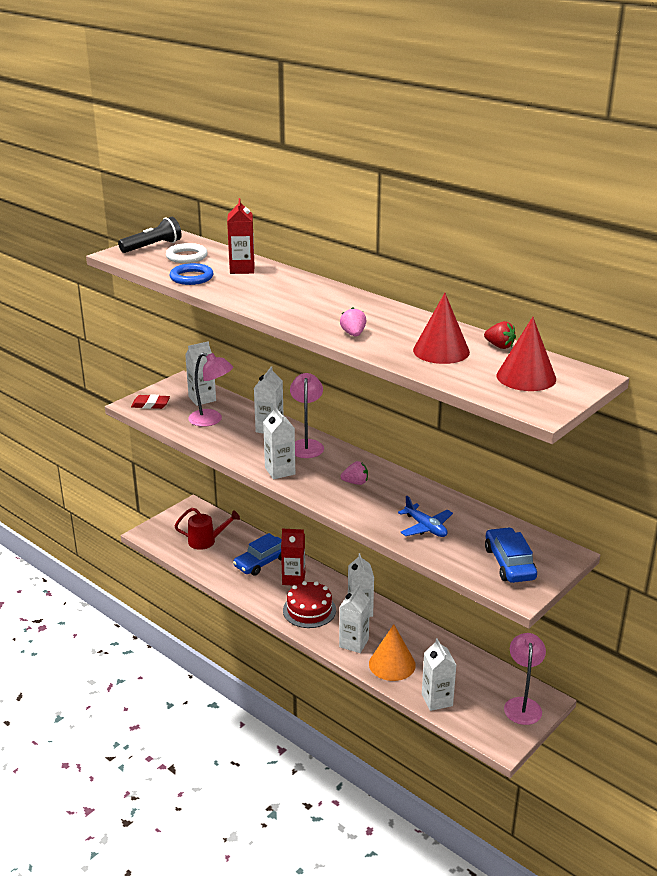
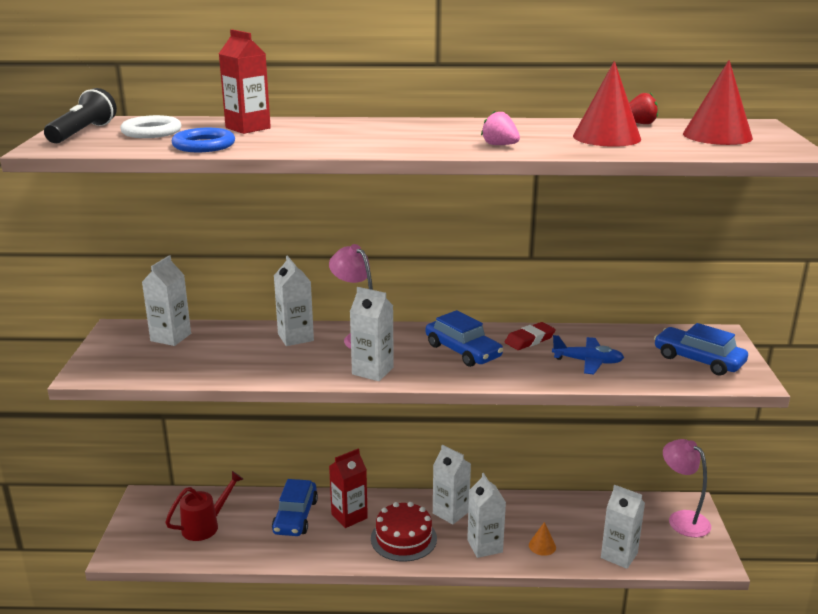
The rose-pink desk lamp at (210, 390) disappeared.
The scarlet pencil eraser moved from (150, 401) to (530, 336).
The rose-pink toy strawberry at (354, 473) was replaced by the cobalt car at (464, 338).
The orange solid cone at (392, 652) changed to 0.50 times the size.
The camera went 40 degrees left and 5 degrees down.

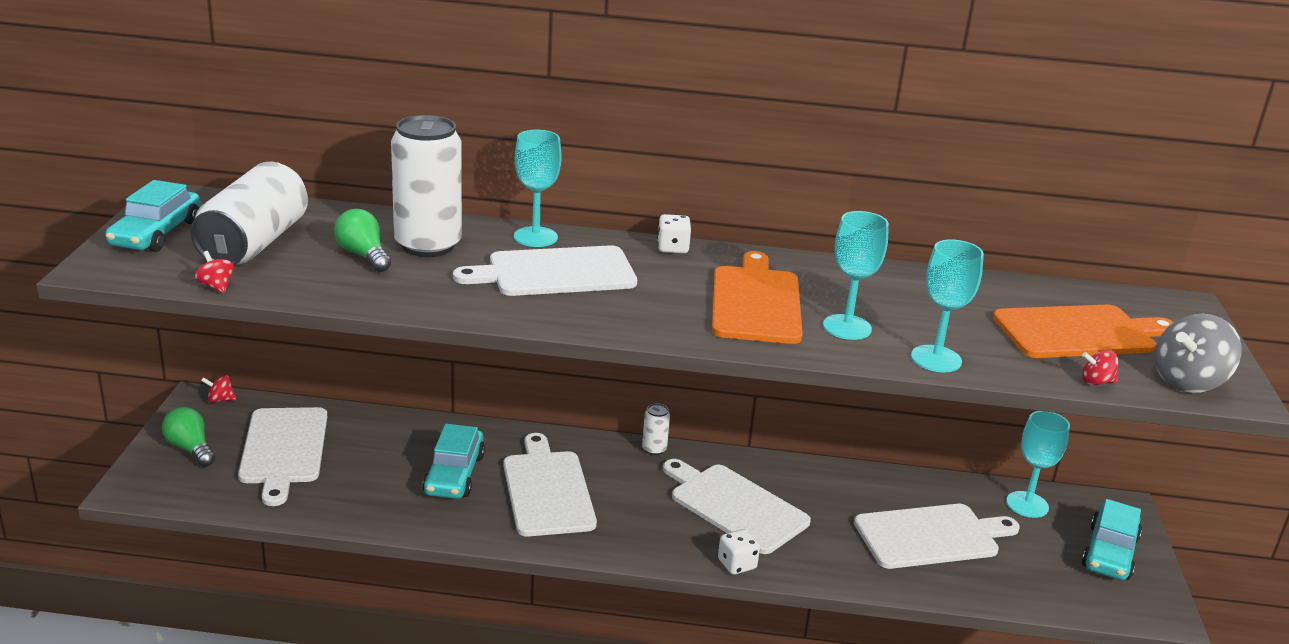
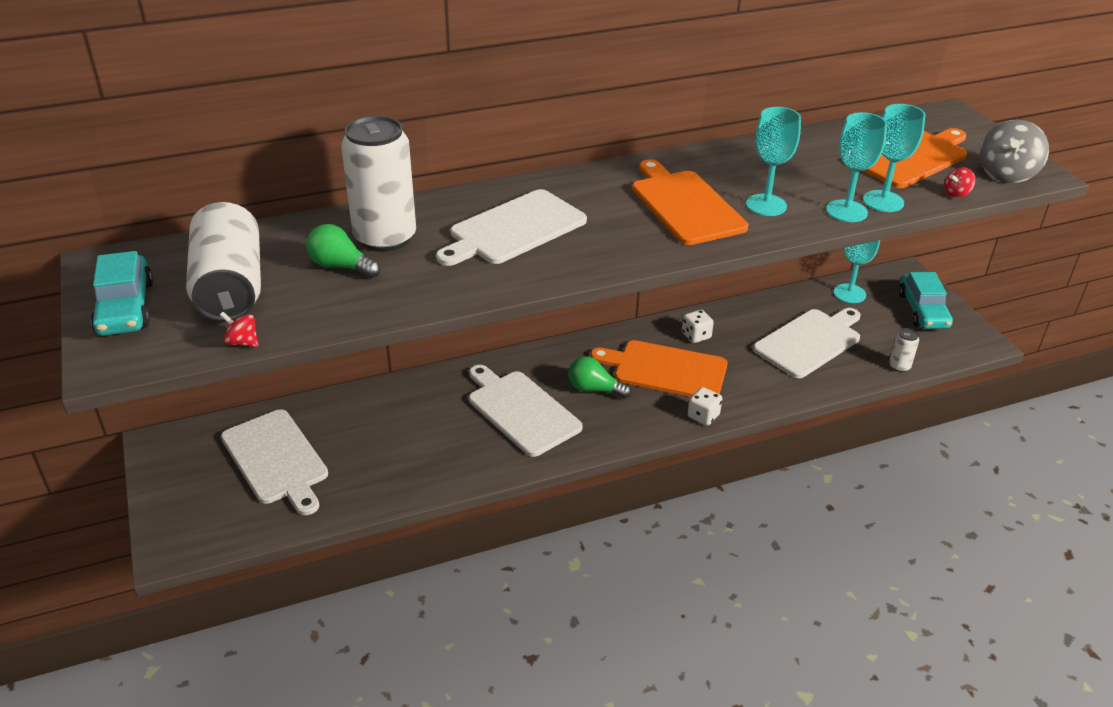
The scarlet spinning top at (218, 389) disappeared.
The aqua car at (454, 461) disappeared.
The green bulb moved from (188, 437) to (599, 377).
The aqua wine glass moved from (538, 188) to (894, 158).
The pure white soda can moved from (656, 429) to (904, 350).
The pure white game die moved from (674, 233) to (698, 326).
The pure white cutting board at (737, 506) became the orange cutting board at (659, 368).
The camera went 25 degrees left and 10 degrees up.

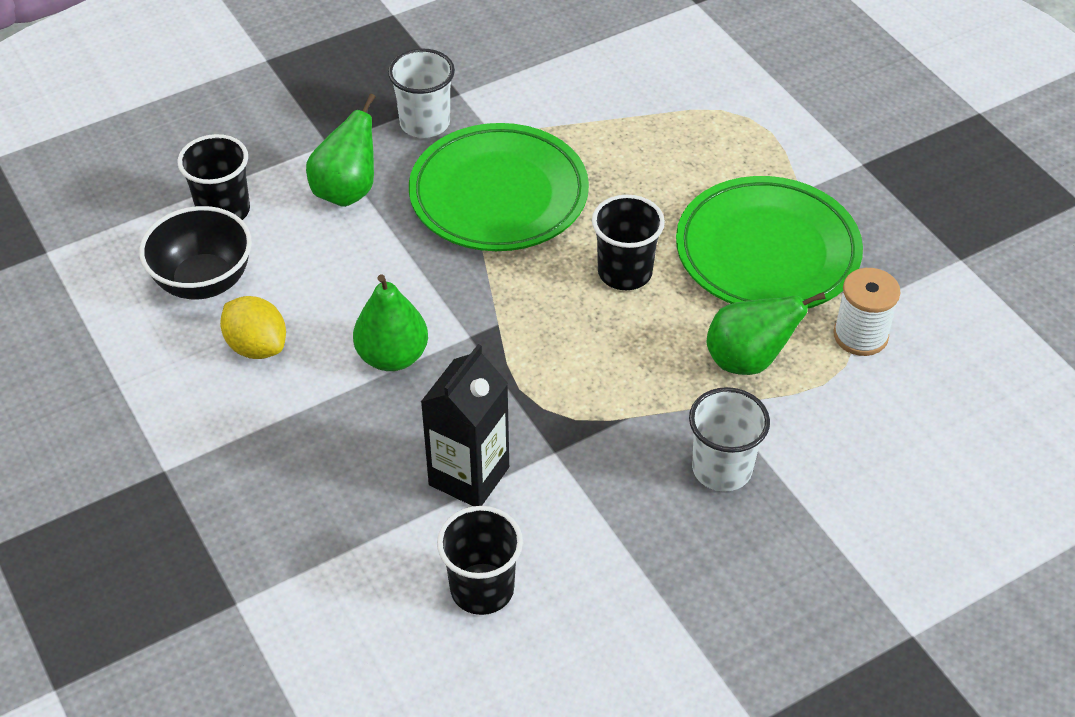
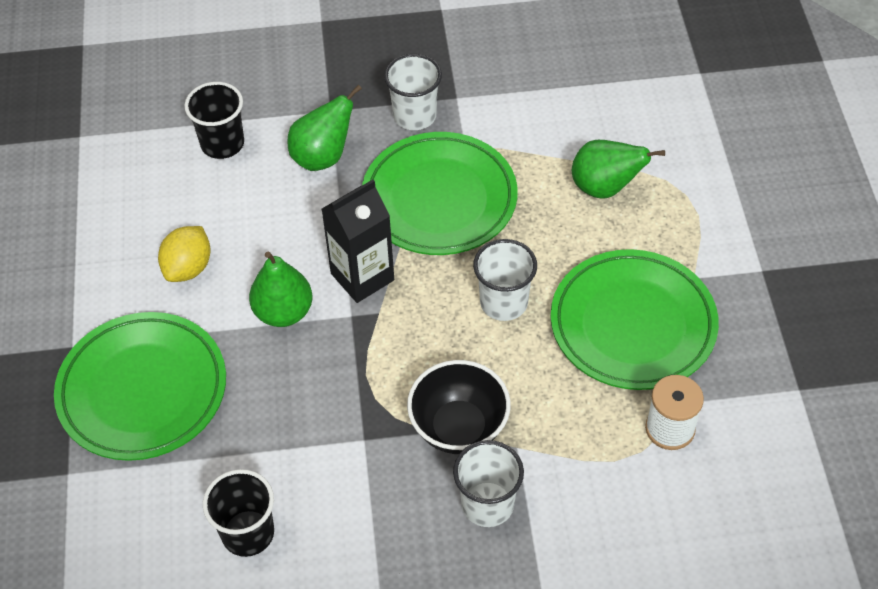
The green flat dish at (140, 386) appeared.
The black deep dish moved from (195, 252) to (459, 407).
The black carton moved from (465, 425) to (358, 241).
The green toy pear moved from (766, 333) to (618, 169).
The black cup at (628, 242) became the pure white cup at (505, 280).
The yellow toy lemon at (253, 327) turned 45 degrees clockwise.
The camera went 25 degrees right and 5 degrees up.

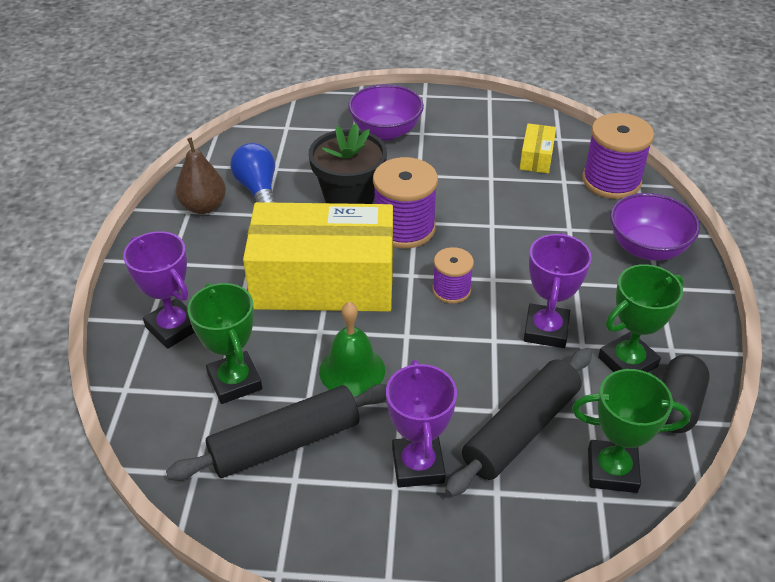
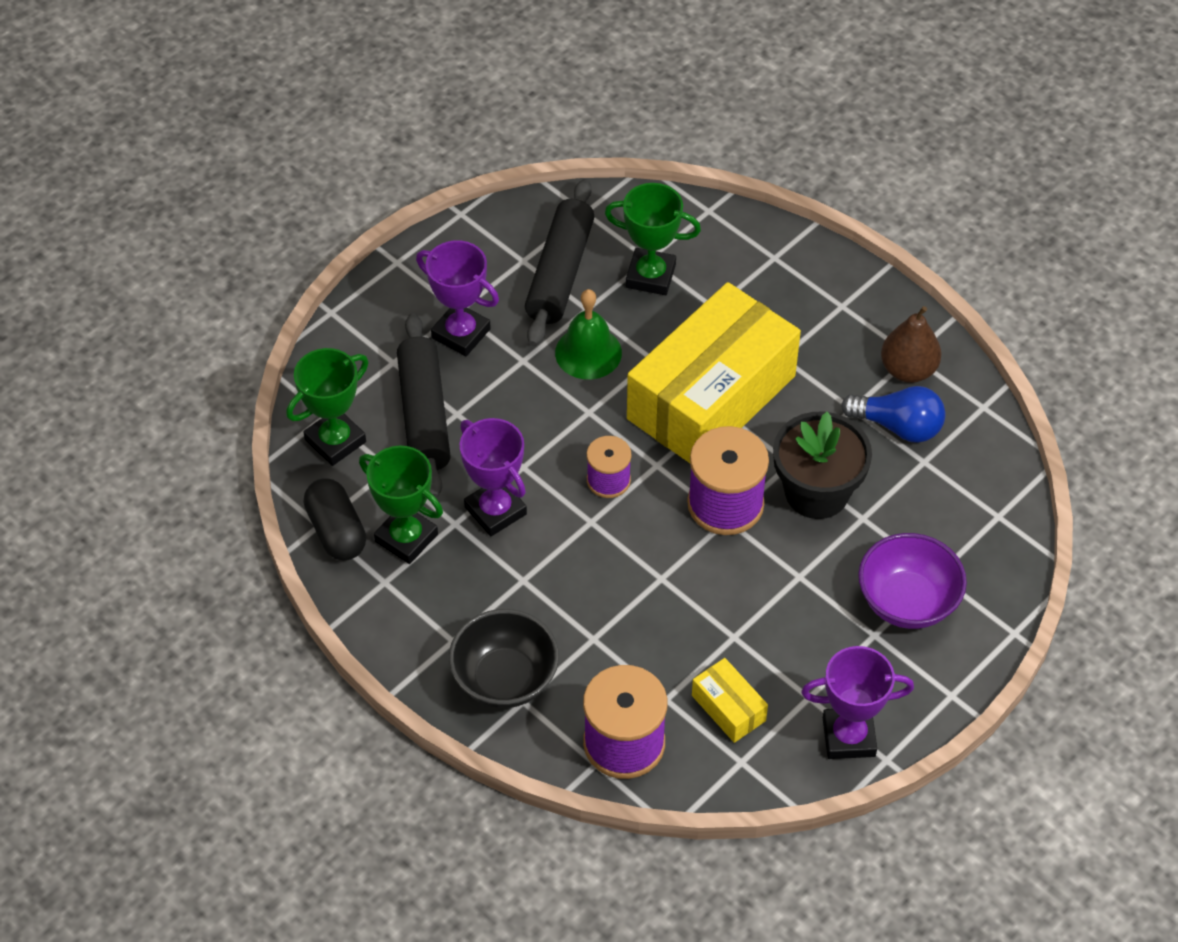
The royal purple prize cup moved from (159, 290) to (857, 702).
The royal purple deep dish at (655, 227) became the black deep dish at (504, 658).
The green prize cup at (641, 318) turned 60 degrees counterclockwise.
The camera went 130 degrees right and 10 degrees up.

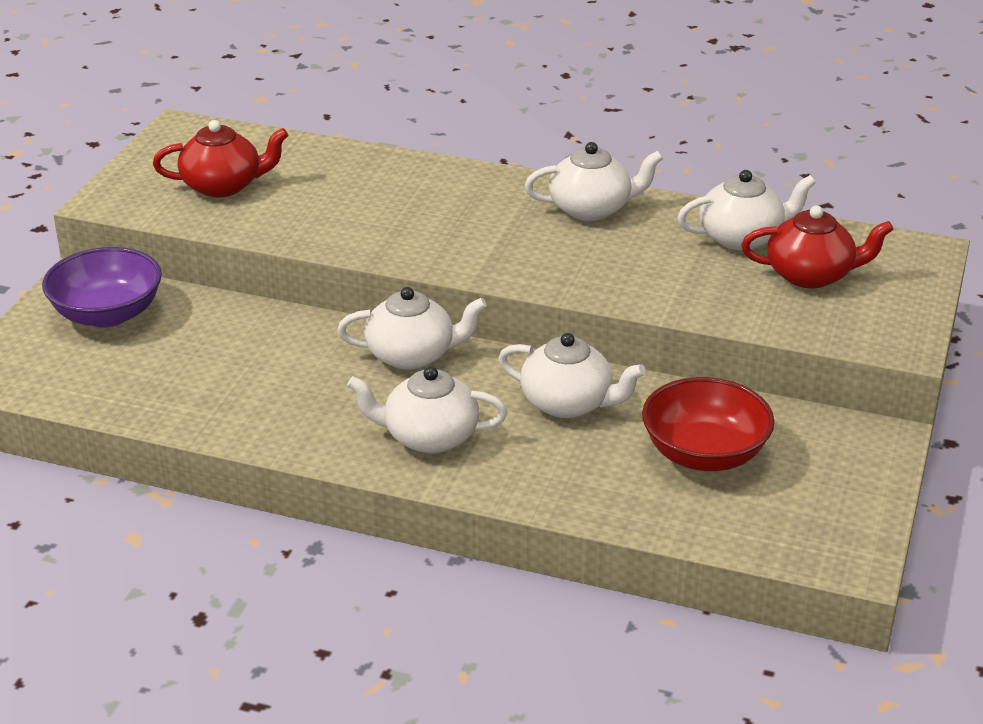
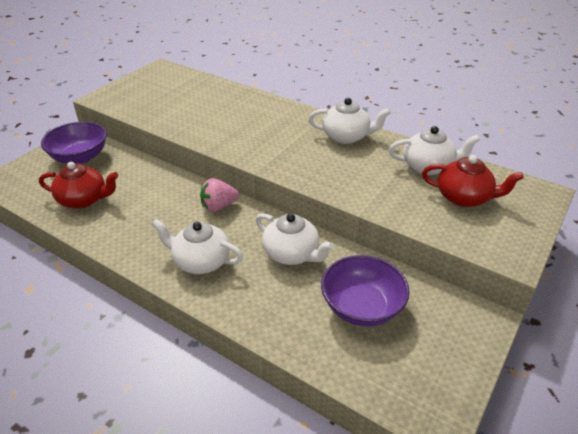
The scarlet tea pot moved from (220, 158) to (78, 185).
The pure white tea pot at (412, 328) was replaced by the rose-pink toy strawberry at (219, 195).
The scarlet deep dish at (708, 424) became the royal purple deep dish at (365, 291).
The camera went 15 degrees right and 5 degrees up.

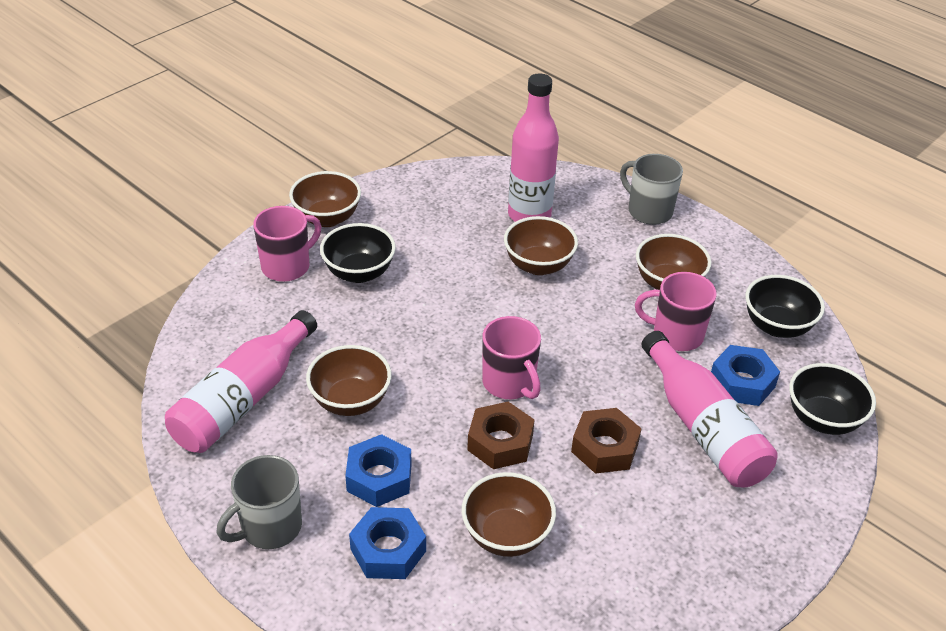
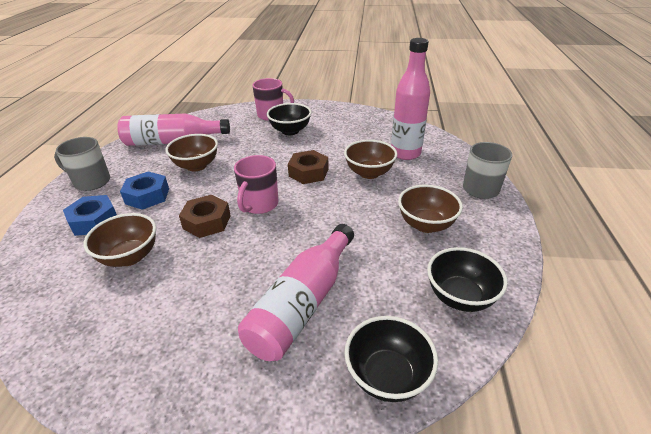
The russet deep dish at (325, 199) disappeared.
The rose-pink mug at (676, 311) disappeared.
The cobalt nut at (745, 375) disappeared.
The russet nut moved from (606, 441) to (308, 167).
The camera went 55 degrees right and 5 degrees down.

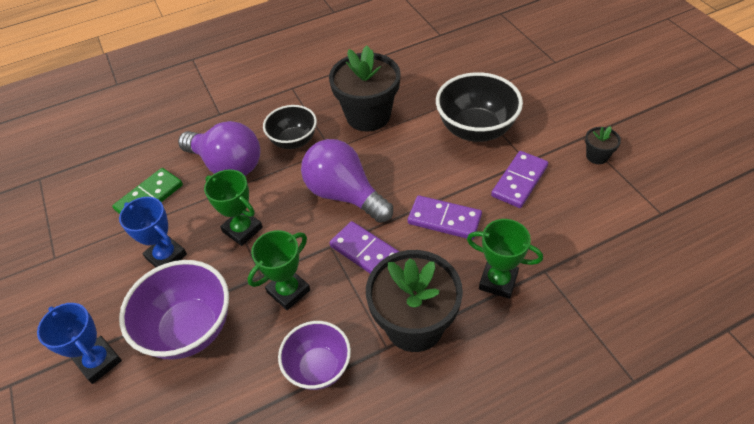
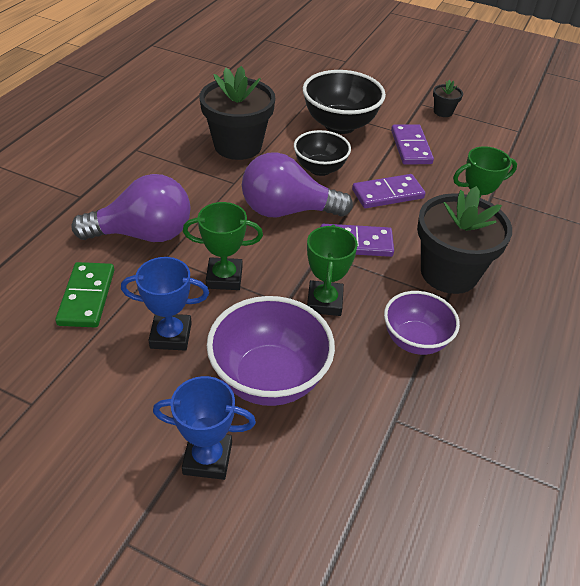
The black deep dish moved from (290, 127) to (322, 153).
The camera went 45 degrees left and 5 degrees down.

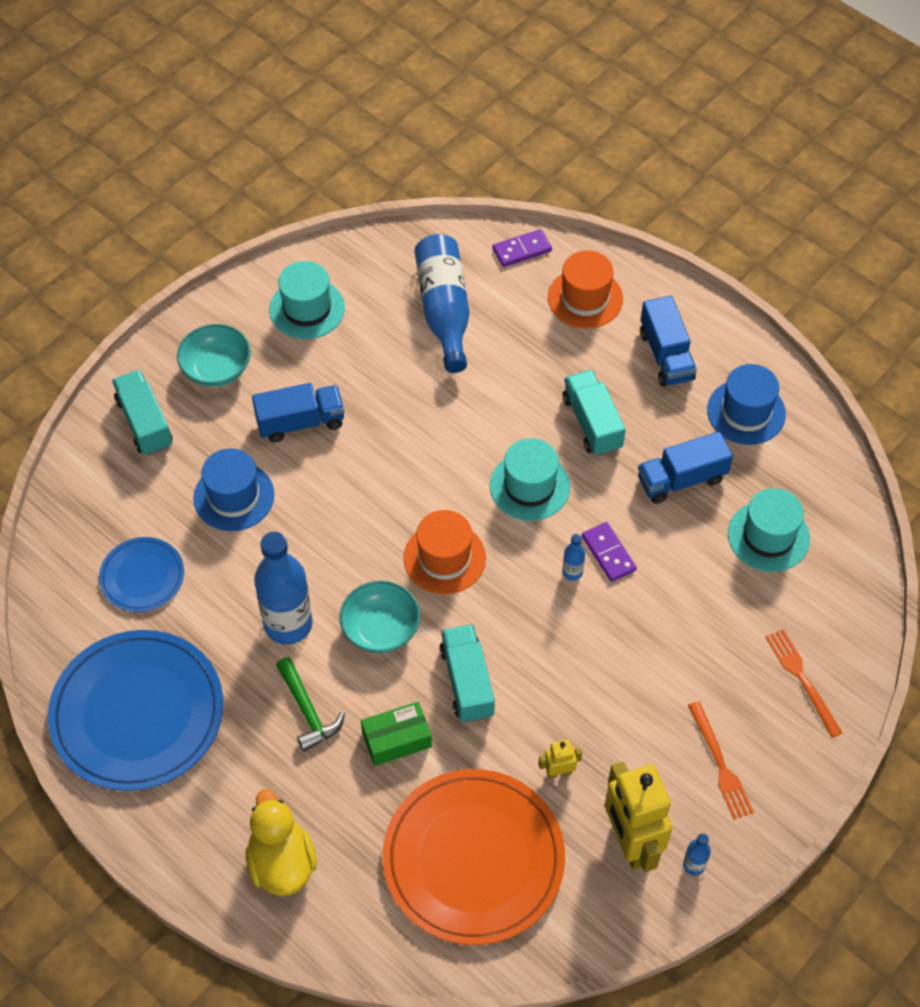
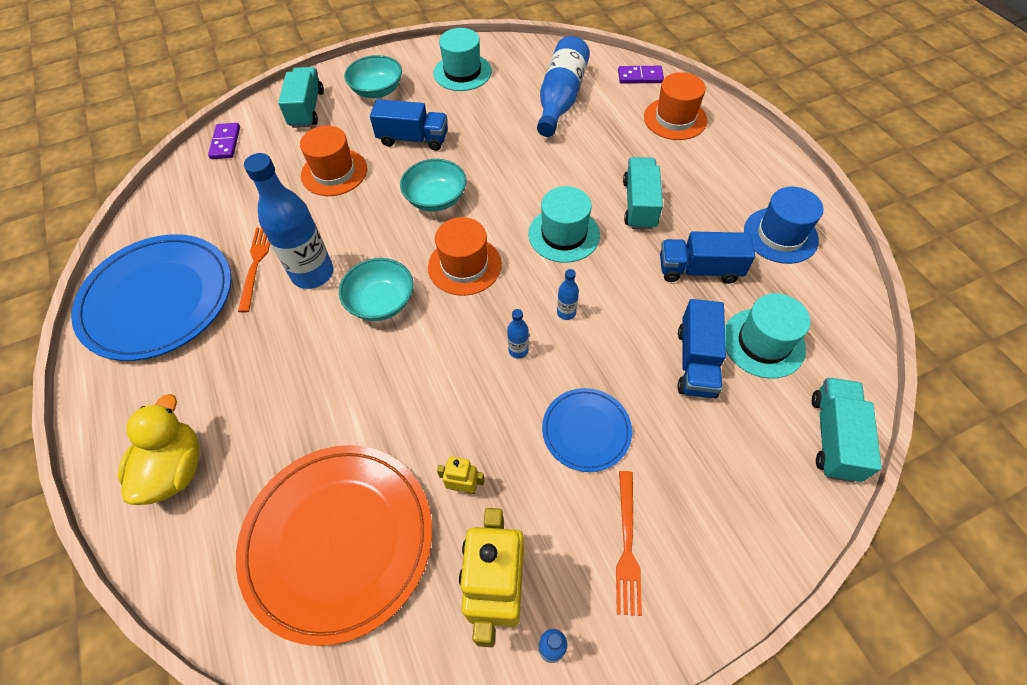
The green claw hammer at (310, 704) disappeared.
The green package at (396, 734) disappeared.
The aqua deep dish at (433, 185) appeared.
The cobalt bottle at (518, 334) appeared.
The cobalt flat dish moved from (141, 574) to (587, 430).
The aqua toy truck moved from (467, 673) to (847, 430).
The royal purple domino piece moved from (609, 552) to (224, 141).
The cobalt toy truck moved from (668, 341) to (701, 348).
The orange dinner fork moved from (804, 683) to (254, 269).
The cobalt tall hat at (233, 489) became the orange tall hat at (333, 161).
The camera went 25 degrees right and 0 degrees up.

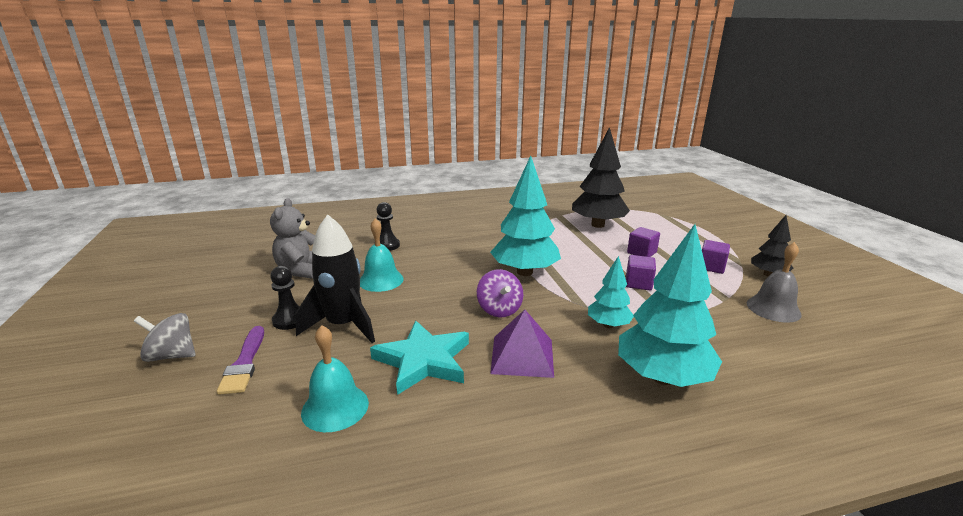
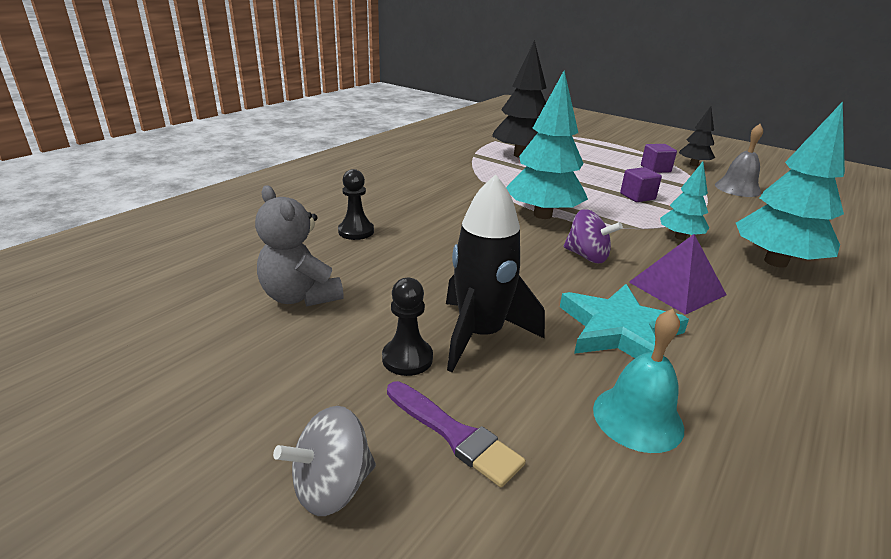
The aqua school bell at (382, 255) disappeared.
The royal purple block at (643, 242) disappeared.
The camera went 40 degrees left and 5 degrees up.

